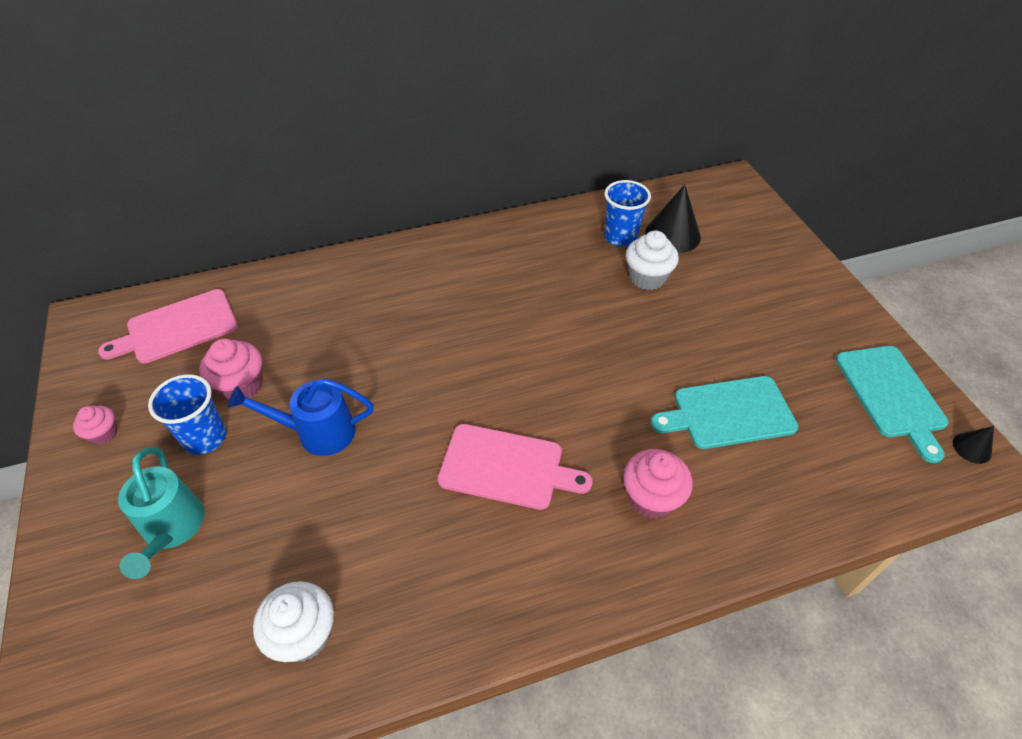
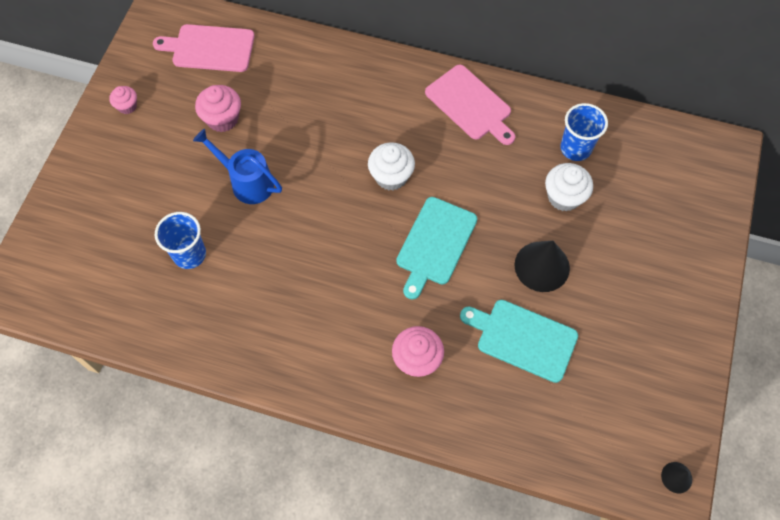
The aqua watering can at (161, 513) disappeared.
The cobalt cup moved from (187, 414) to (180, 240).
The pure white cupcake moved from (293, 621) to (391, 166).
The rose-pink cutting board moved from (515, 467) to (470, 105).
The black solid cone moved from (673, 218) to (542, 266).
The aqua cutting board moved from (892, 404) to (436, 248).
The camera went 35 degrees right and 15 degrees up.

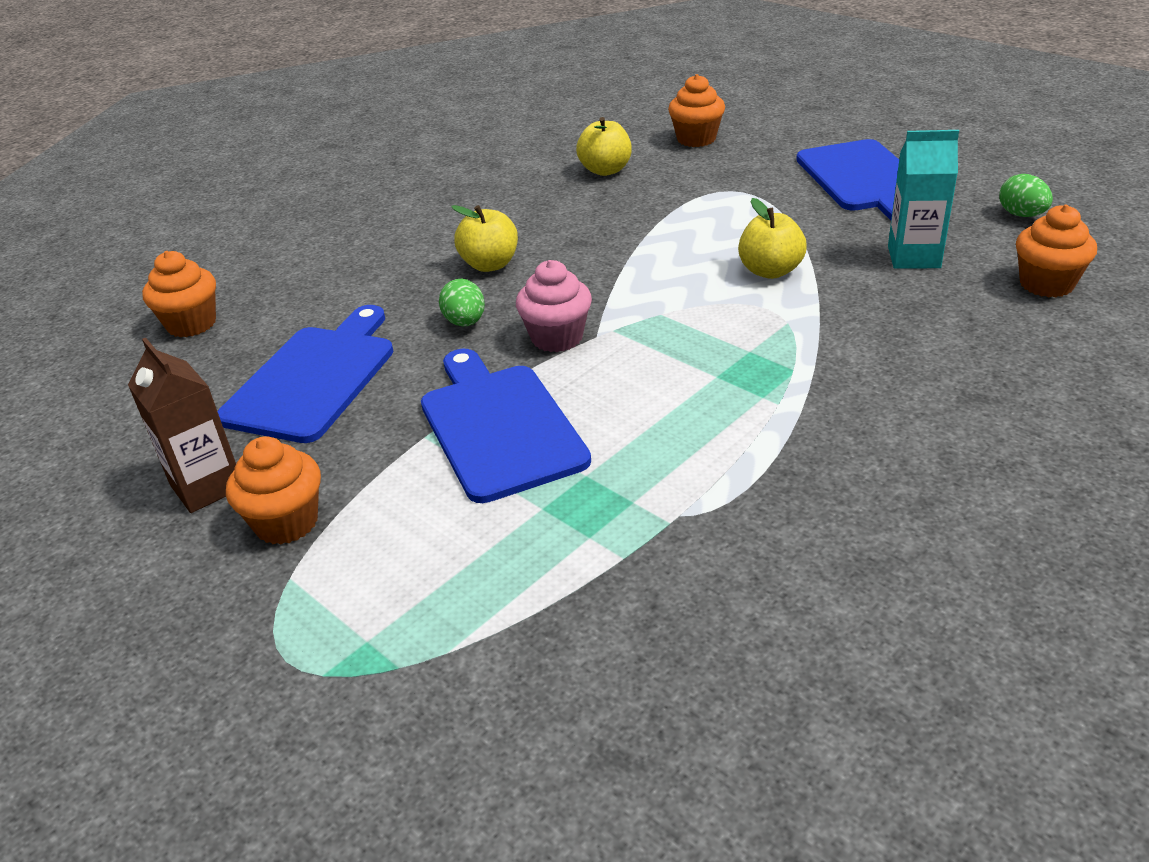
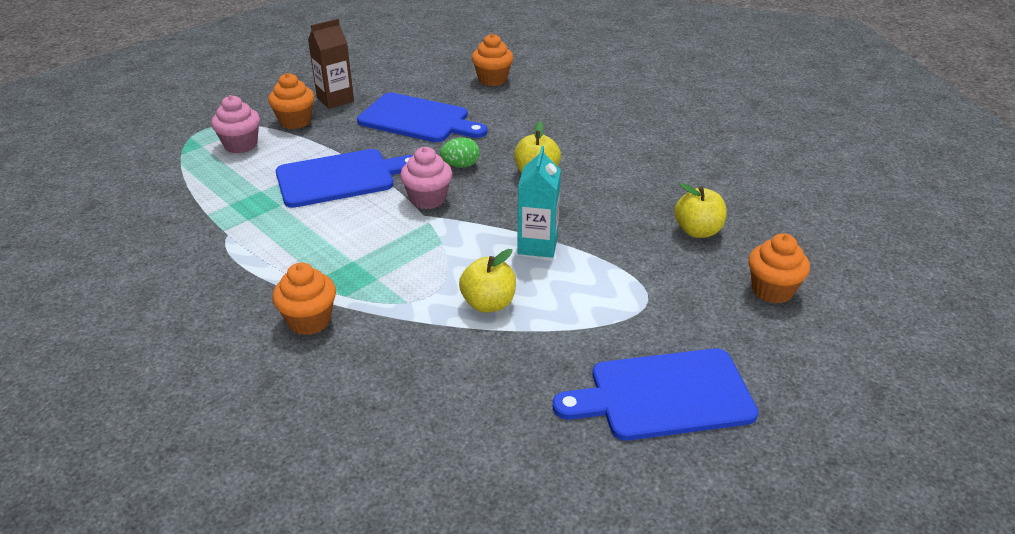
The green egg at (1026, 195) disappeared.
The rose-pink cupcake at (235, 124) appeared.
The aqua carton moved from (923, 199) to (539, 202).
The orange cupcake moved from (1056, 251) to (304, 299).
The camera went 90 degrees right and 0 degrees up.

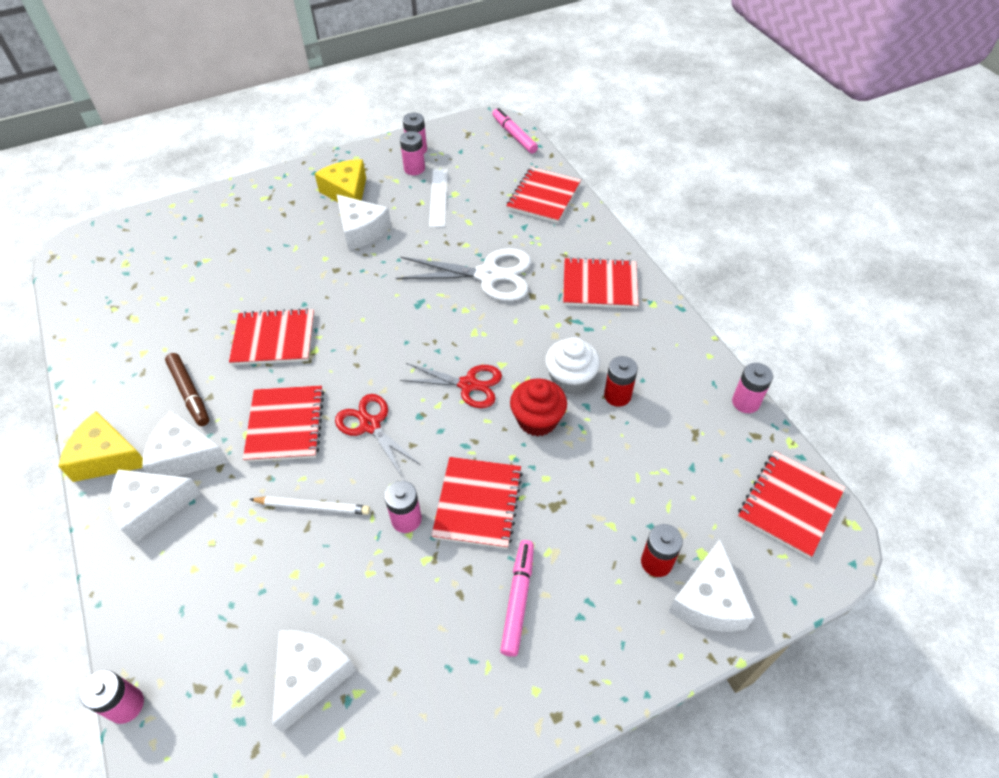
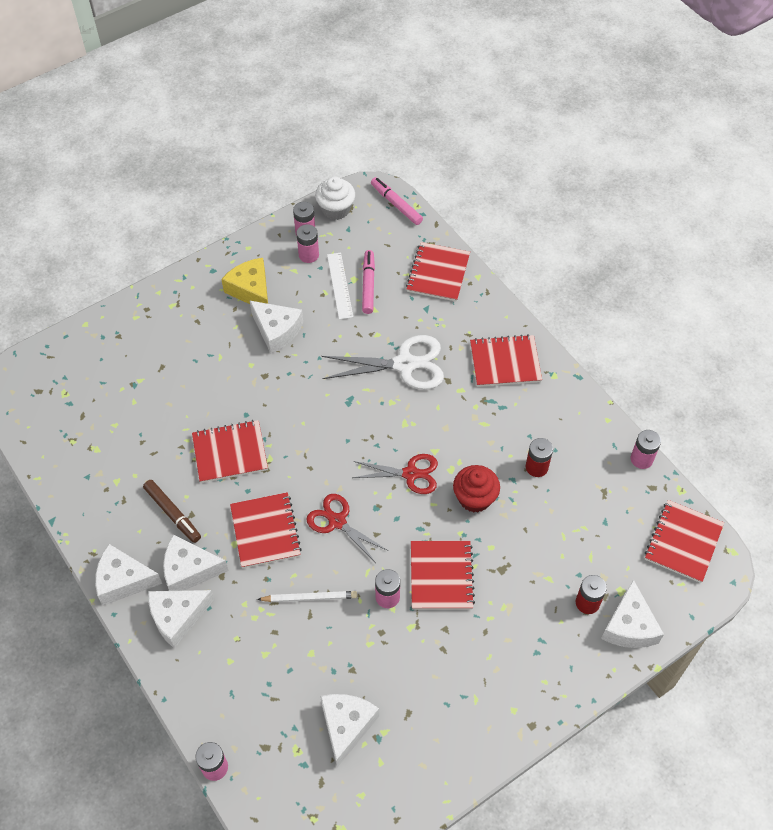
The rose-pink marker pen moved from (517, 598) to (368, 282).
The pure white cupcake moved from (572, 365) to (335, 198).
The yellow cheese wedge at (100, 446) became the pure white cheese wedge at (128, 575).
The camera went 10 degrees left and 5 degrees up.

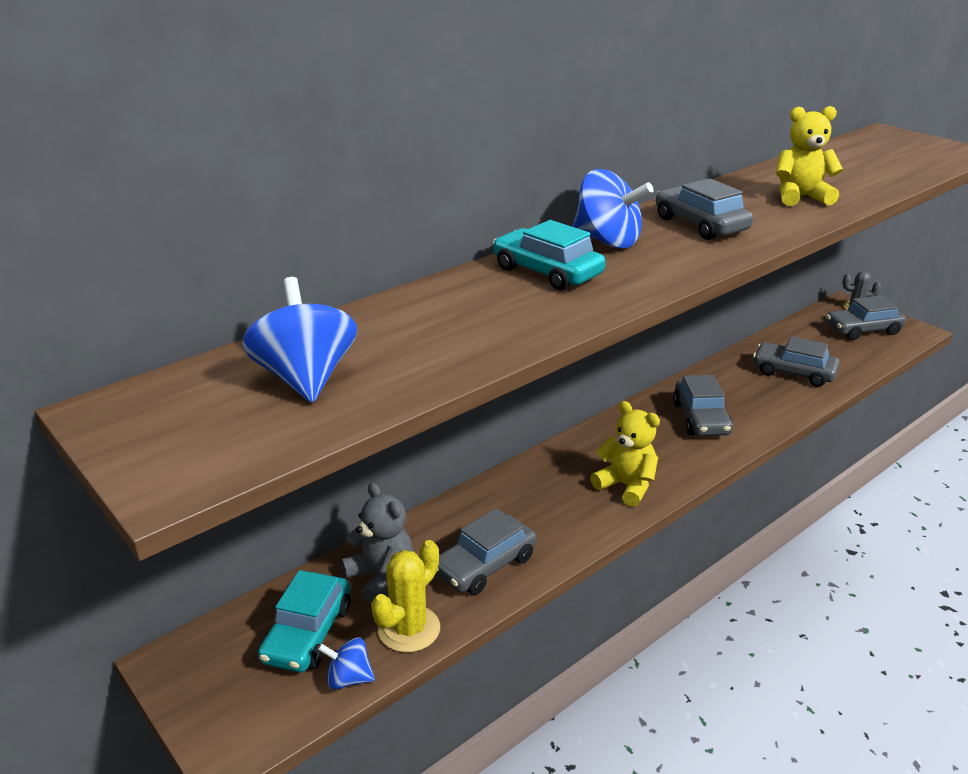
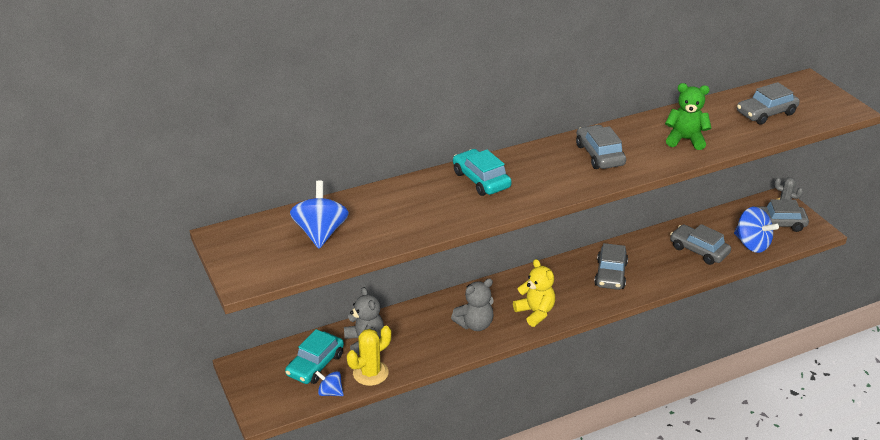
The grey teddy bear at (472, 304) appeared.
The grey car moved from (486, 551) to (768, 103).
The cobalt spinning top moved from (613, 208) to (756, 230).
The yellow teddy bear at (809, 156) became the green teddy bear at (688, 116).
The camera went 15 degrees right and 5 degrees up.

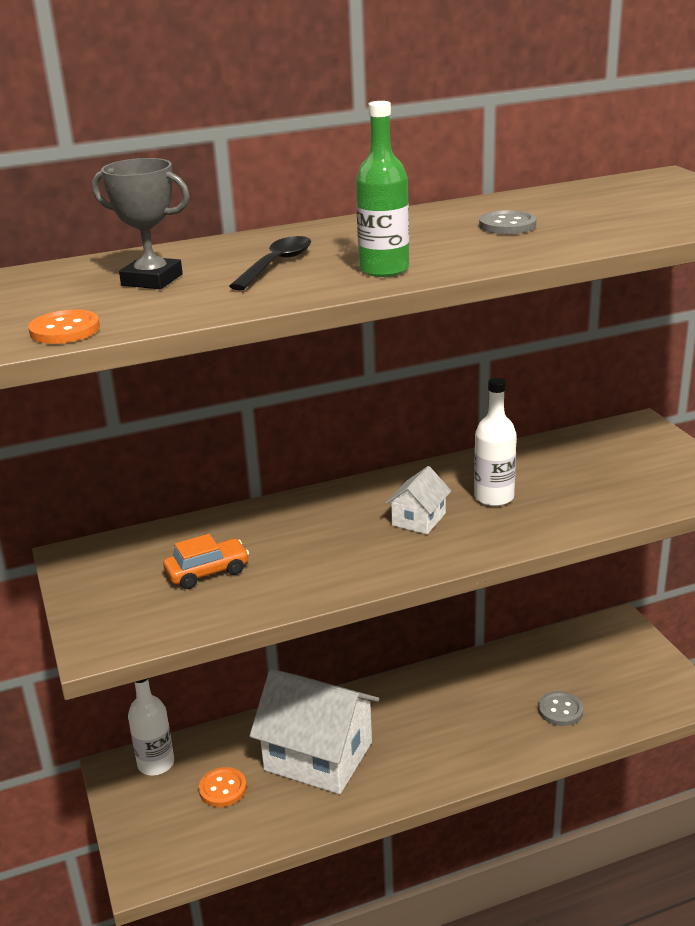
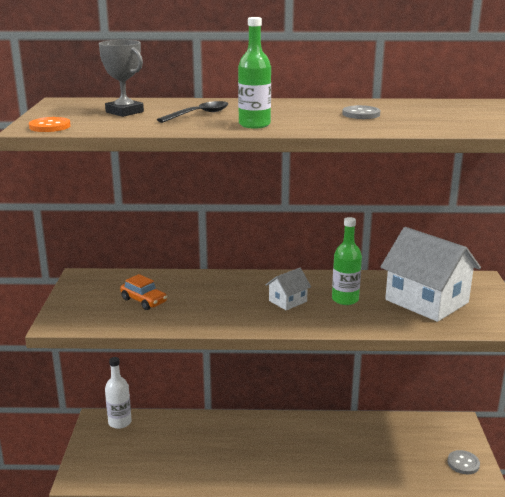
The orange sewing button at (223, 787) disappeared.
The pure white house moved from (314, 731) to (431, 274).
The grey sewing button moved from (560, 708) to (464, 462).
The pure white bottle at (495, 442) became the green bottle at (347, 261).
The orange car at (206, 561) turned 45 degrees clockwise.
The camera went 20 degrees right and 5 degrees down.

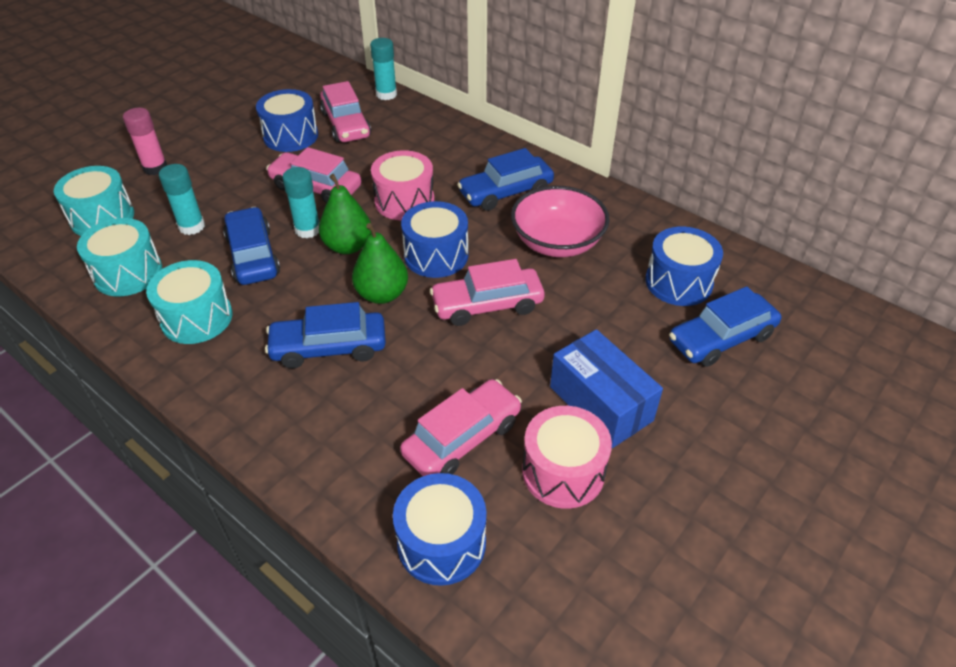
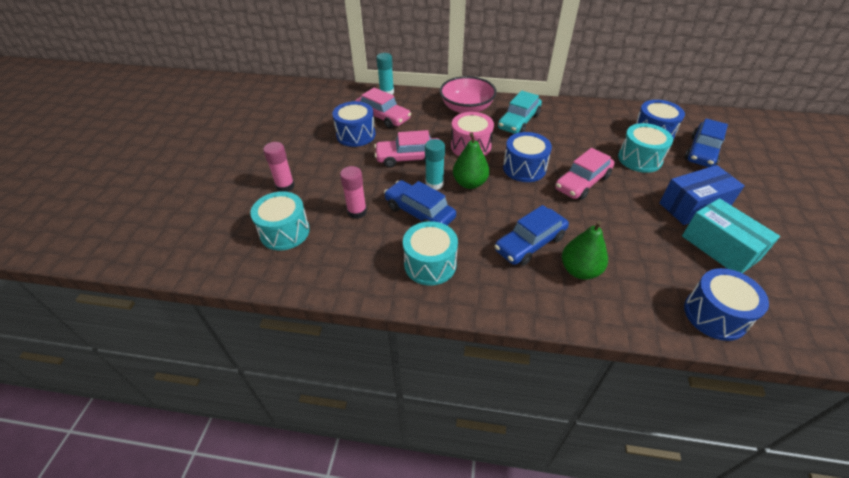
The rose-pink car at (461, 427) disappeared.
The aqua snare drum moved from (119, 257) to (645, 148).
The green toy pear moved from (380, 263) to (585, 250).
The rose-pink deep dish moved from (560, 221) to (468, 94).
The rose-pink snare drum at (567, 457) was replaced by the aqua package at (731, 235).
The aqua stick of glue at (182, 199) became the rose-pink stick of glue at (353, 192).
The cobalt car at (505, 179) became the aqua car at (520, 112).
The cobalt package at (606, 388) turned 45 degrees counterclockwise.
The camera went 30 degrees left and 0 degrees up.

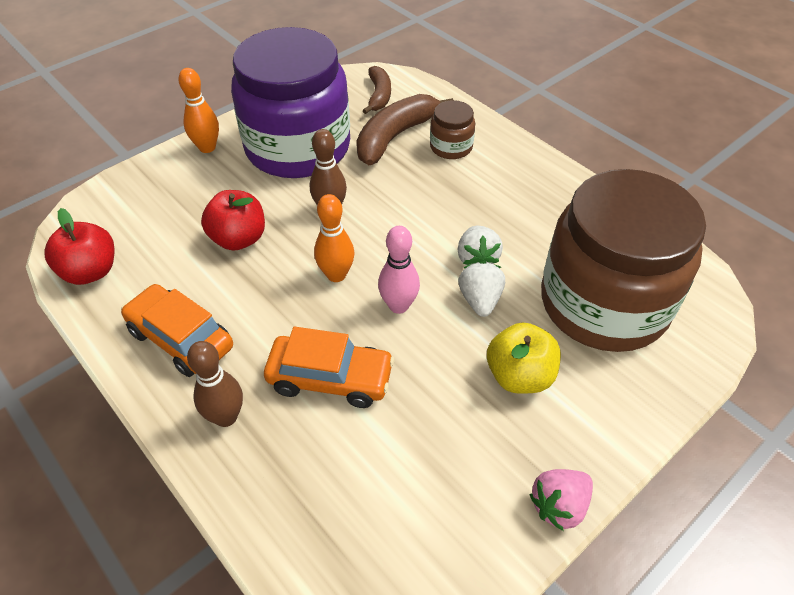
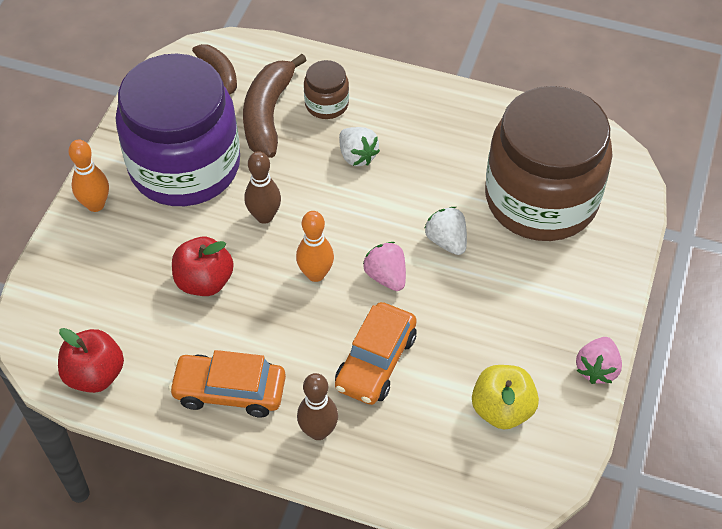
The pure white toy strawberry moved from (480, 246) to (359, 146).
The yellow apple moved from (524, 358) to (505, 397).
The rose-pink skittle at (399, 270) was replaced by the rose-pink toy strawberry at (384, 266).
The orange car at (329, 367) turned 135 degrees clockwise.
The camera went 30 degrees left and 5 degrees up.

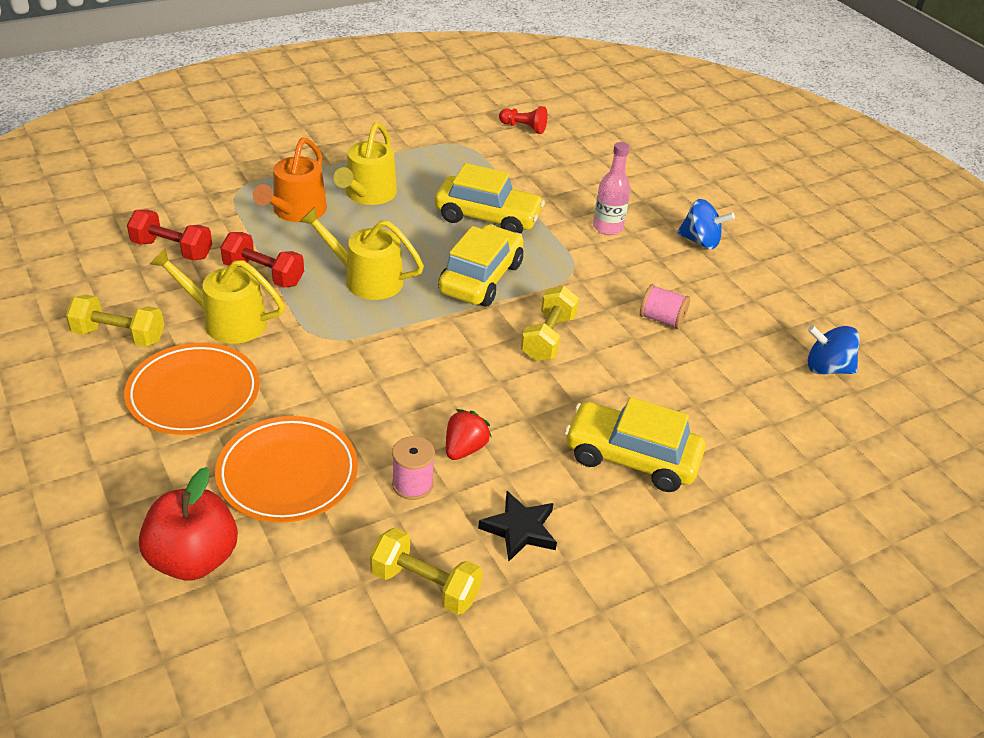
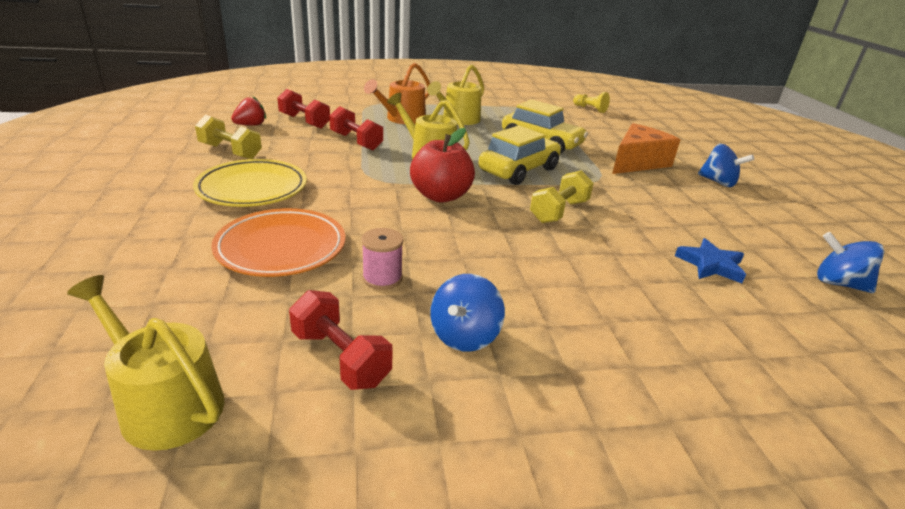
The yellow car at (635, 444) disappeared.
The rose-pink spool at (665, 306) disappeared.
The cobalt star shape at (710, 260) appeared.
The scarlet apple moved from (188, 524) to (442, 165).
The yellow watering can moved from (217, 296) to (145, 363).
The scarlet toy strawberry moved from (468, 434) to (248, 111).
The black star shape at (517, 526) was replaced by the cobalt spinning top at (467, 313).
The rose-pink bottle at (611, 188) was replaced by the orange cheese wedge at (646, 148).
The orange flat dish at (192, 389) became the yellow flat dish at (250, 183).
The yellow dumbbell at (426, 571) became the scarlet dumbbell at (340, 340).
The scarlet chess pawn at (523, 120) became the yellow chess pawn at (591, 102).
The camera went 20 degrees right and 10 degrees down.

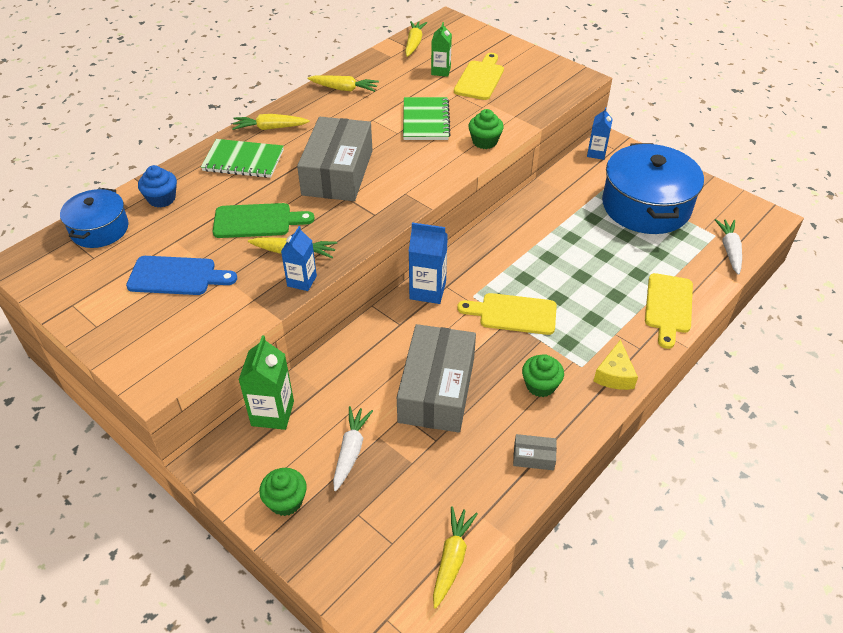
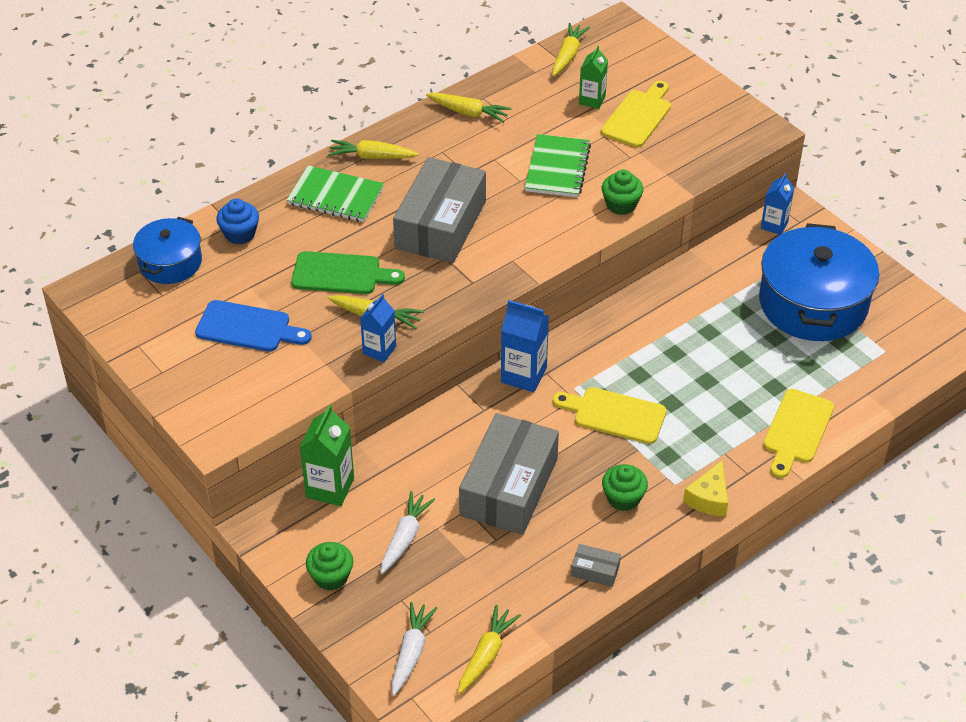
The pure white carrot moved from (728, 247) to (414, 648).
The camera went 10 degrees right and 0 degrees up.

